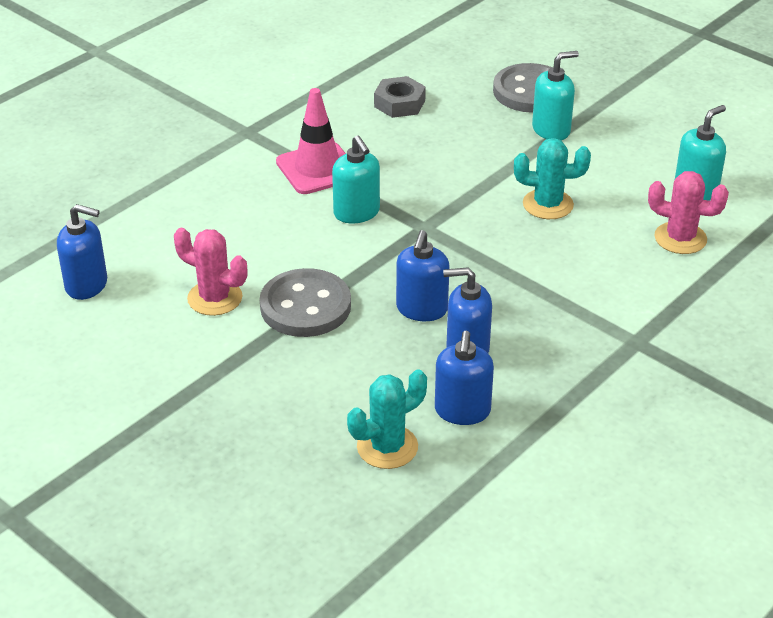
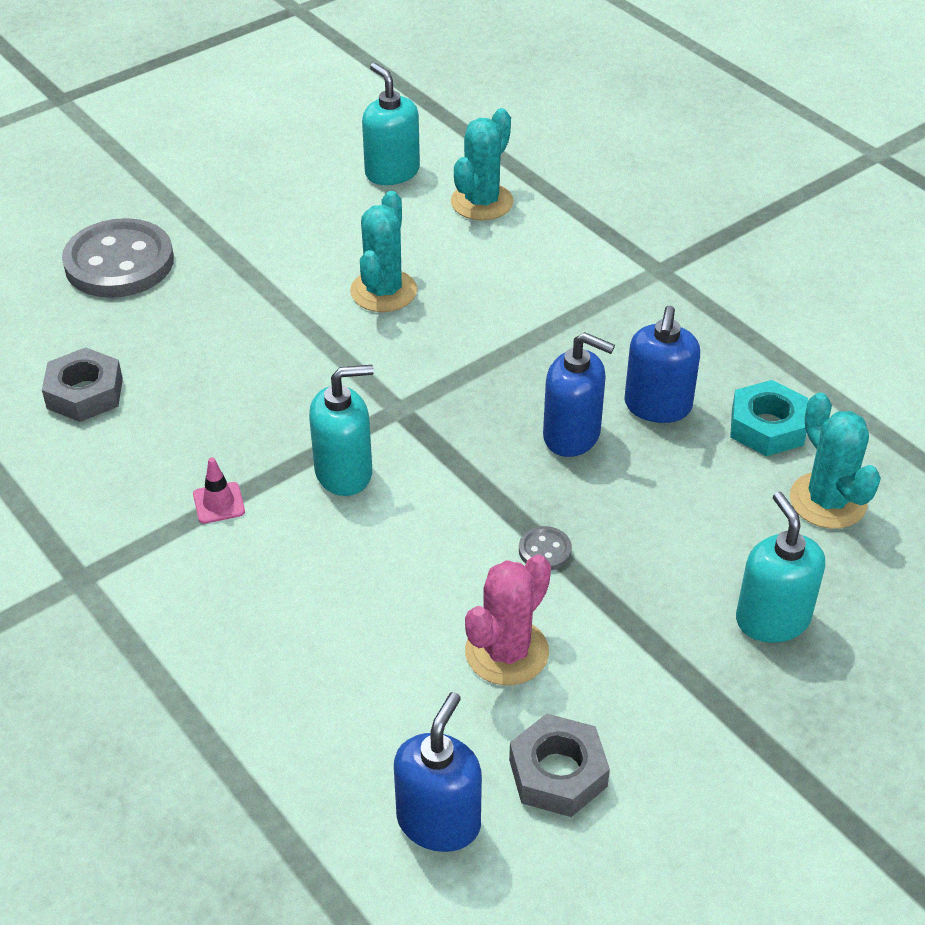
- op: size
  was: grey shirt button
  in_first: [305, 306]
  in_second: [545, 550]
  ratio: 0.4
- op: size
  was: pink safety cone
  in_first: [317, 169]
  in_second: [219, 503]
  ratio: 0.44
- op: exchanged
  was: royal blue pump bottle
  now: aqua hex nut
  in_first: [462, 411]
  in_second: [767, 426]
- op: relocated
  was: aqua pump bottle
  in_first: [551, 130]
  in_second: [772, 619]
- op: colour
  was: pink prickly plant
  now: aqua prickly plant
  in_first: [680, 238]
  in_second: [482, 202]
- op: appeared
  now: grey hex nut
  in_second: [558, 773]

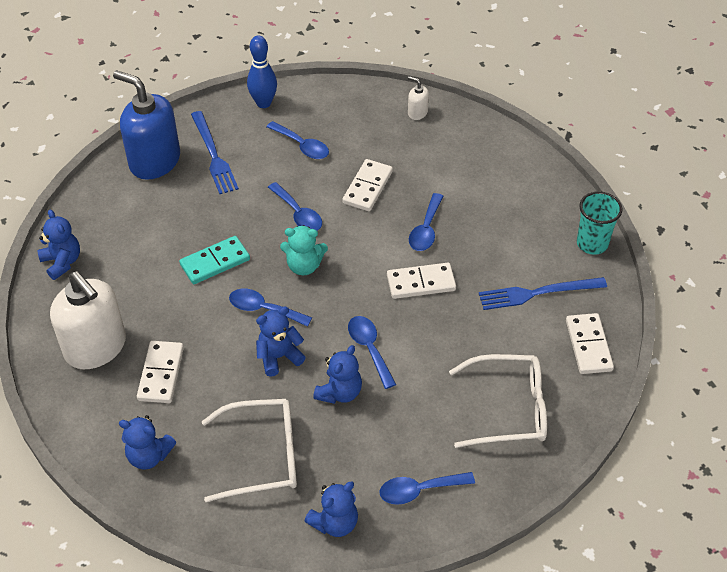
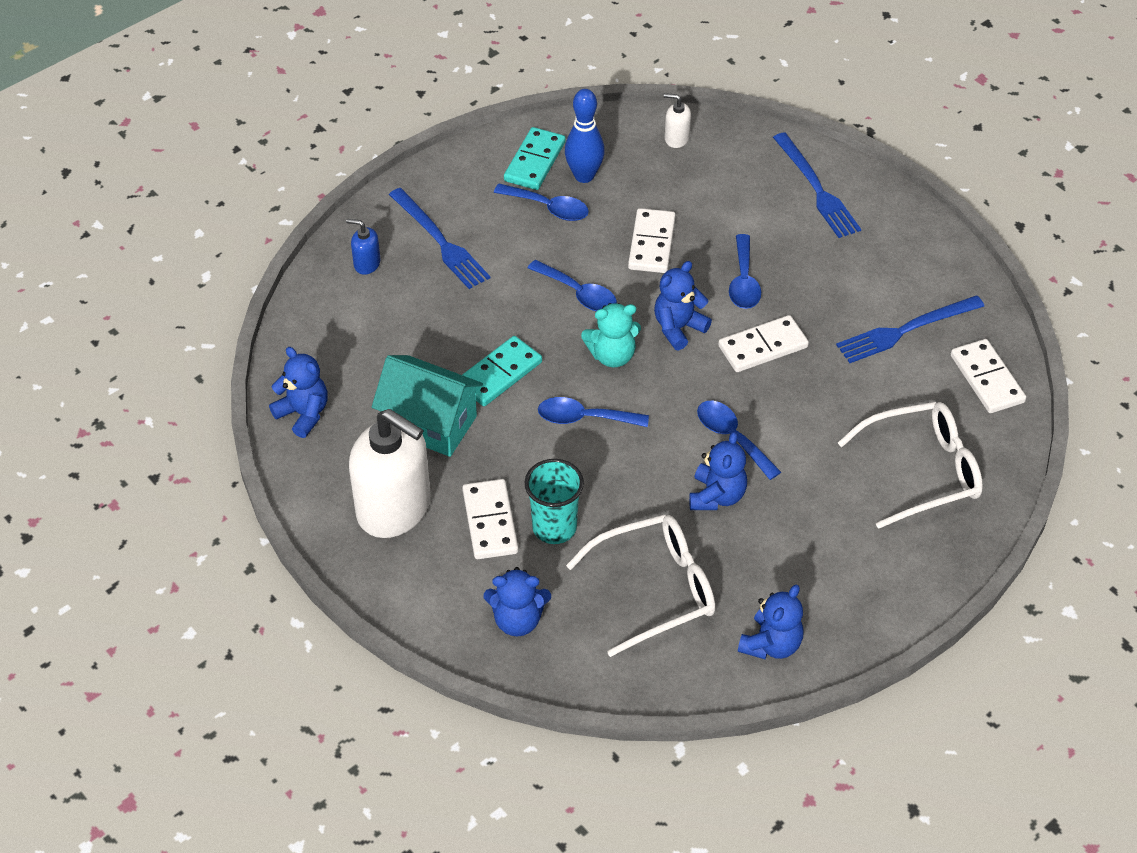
- op: size
  was: royal blue pump bottle
  in_first: [154, 161]
  in_second: [366, 263]
  ratio: 0.42
- op: relocated
  was: royal blue skittle
  in_first: [263, 103]
  in_second: [584, 176]
- op: relocated
  was: royal blue teddy
  in_first: [279, 357]
  in_second: [678, 328]
- op: missing
  was: royal blue teaspoon
  in_first: [419, 490]
- op: relocated
  was: aqua beaker
  in_first: [592, 243]
  in_second: [554, 527]
- op: appeared
  now: aqua toy house
  in_second: [430, 423]
- op: appeared
  now: aqua domino piece
  in_second: [535, 161]
- op: appeared
  now: royal blue dinner fork
  in_second: [816, 189]

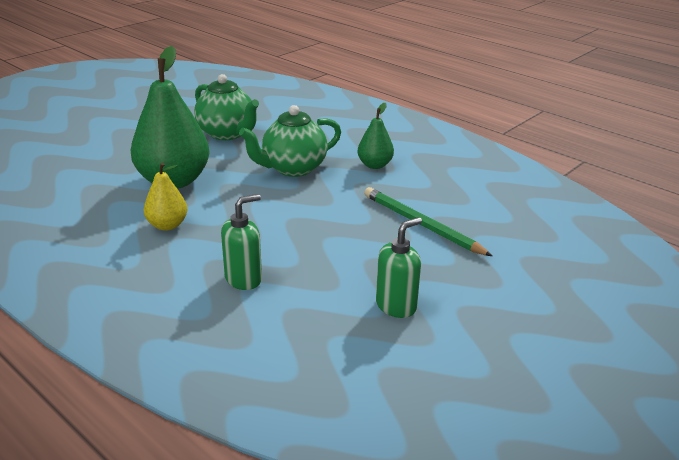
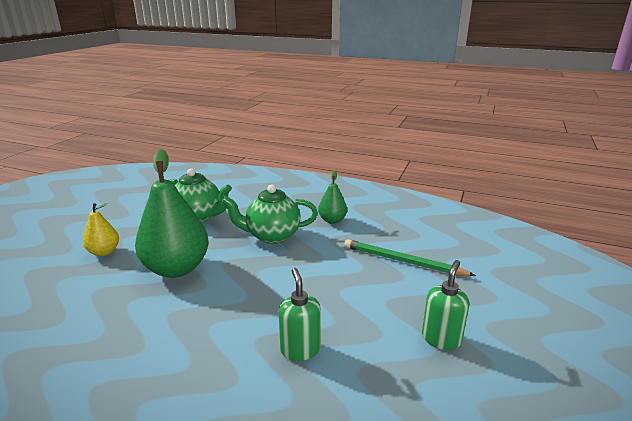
- op: relocated
  was: bright yellow toy pear
  in_first: [167, 225]
  in_second: [104, 252]
- op: spun
  was: leaf-green pump bottle
  in_first: [244, 279]
  in_second: [300, 349]
  clockwise: -45
- op: spun
  was: leaf-green teapot
  in_first: [293, 168]
  in_second: [272, 236]
  clockwise: 45

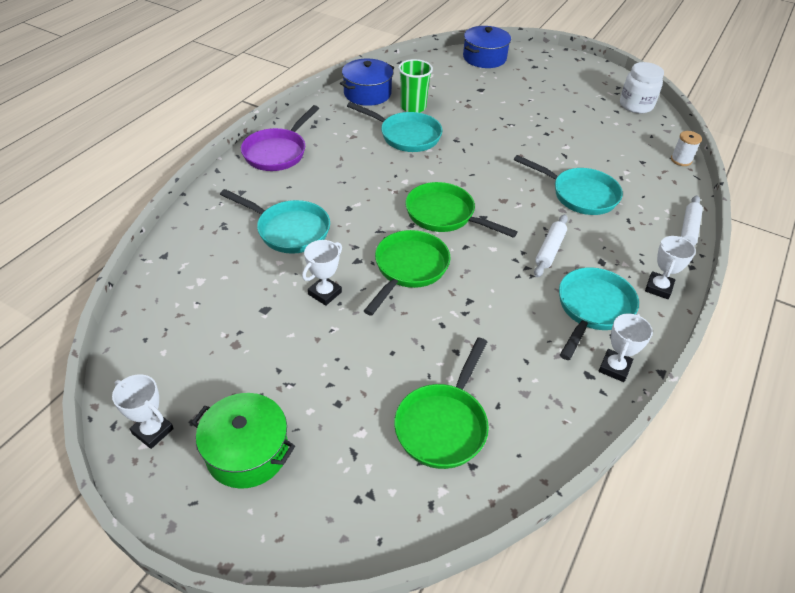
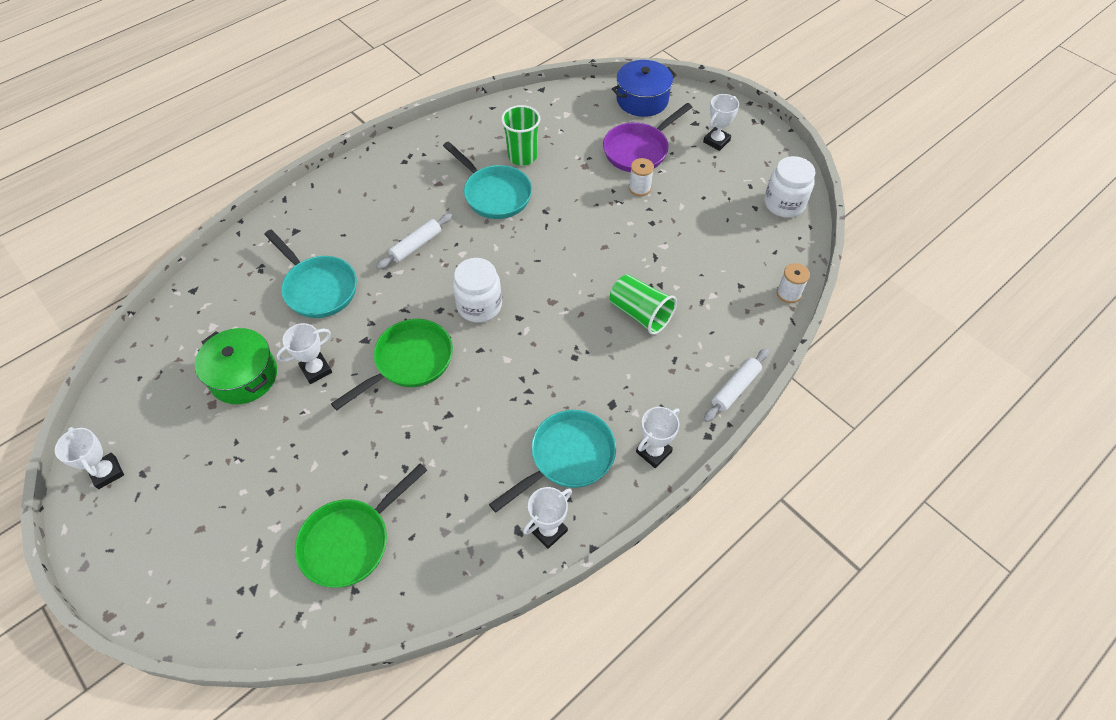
- op: relocated
  was: leaf-green cooking pot
  in_first: [247, 452]
  in_second: [244, 376]
- op: relocated
  was: royal purple frying pan
  in_first: [277, 152]
  in_second: [638, 150]
- op: missing
  was: royal blue cooking pot
  in_first: [367, 93]
- op: exchanged
  was: leaf-green frying pan
  now: snow-white preserve jar
  in_first: [444, 215]
  in_second: [479, 306]
- op: exchanged
  was: aqua frying pan
  now: leaf-green beaker
  in_first: [580, 195]
  in_second: [640, 314]
- op: relocated
  was: snow-white dough roller
  in_first: [550, 250]
  in_second: [416, 245]
- op: appeared
  now: snow-white bobbin
  in_second: [639, 188]
- op: appeared
  now: snow-white trophy
  in_second: [716, 141]

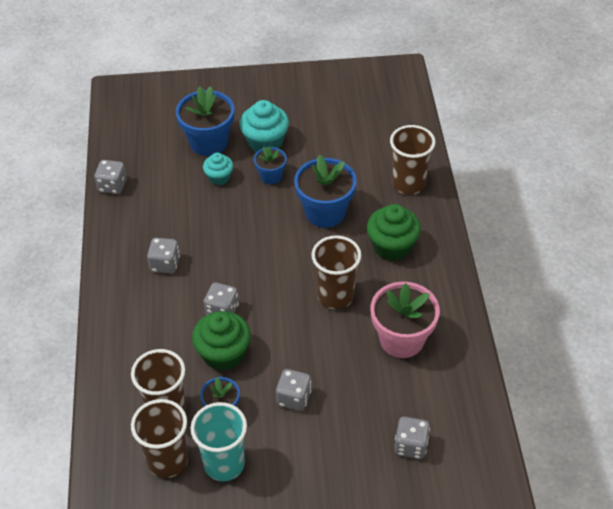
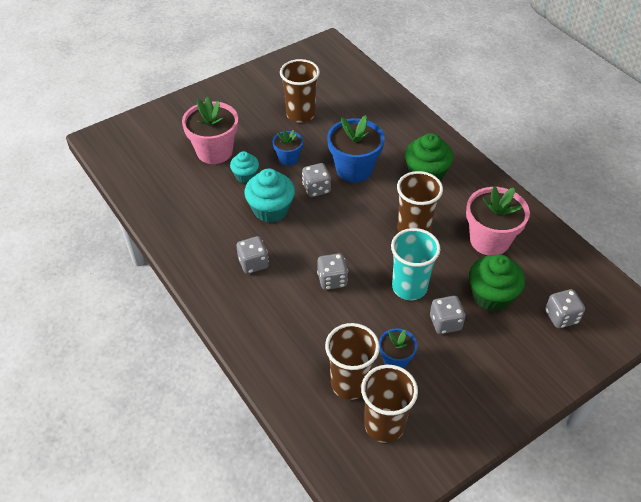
- op: relocated
  was: grey game die
  in_first: [112, 186]
  in_second: [316, 189]
- op: colour
  was: royal blue flower pot
  now: pink flower pot
  in_first: [208, 142]
  in_second: [214, 151]
- op: relocated
  was: aqua beaker
  in_first: [224, 464]
  in_second: [409, 287]
- op: relocated
  was: leaf-green fairy cake
  in_first: [223, 354]
  in_second: [491, 296]
- op: relocated
  was: aqua fairy cake
  in_first: [265, 142]
  in_second: [271, 210]
- op: relocated
  was: russet beaker
  in_first: [408, 184]
  in_second: [300, 114]

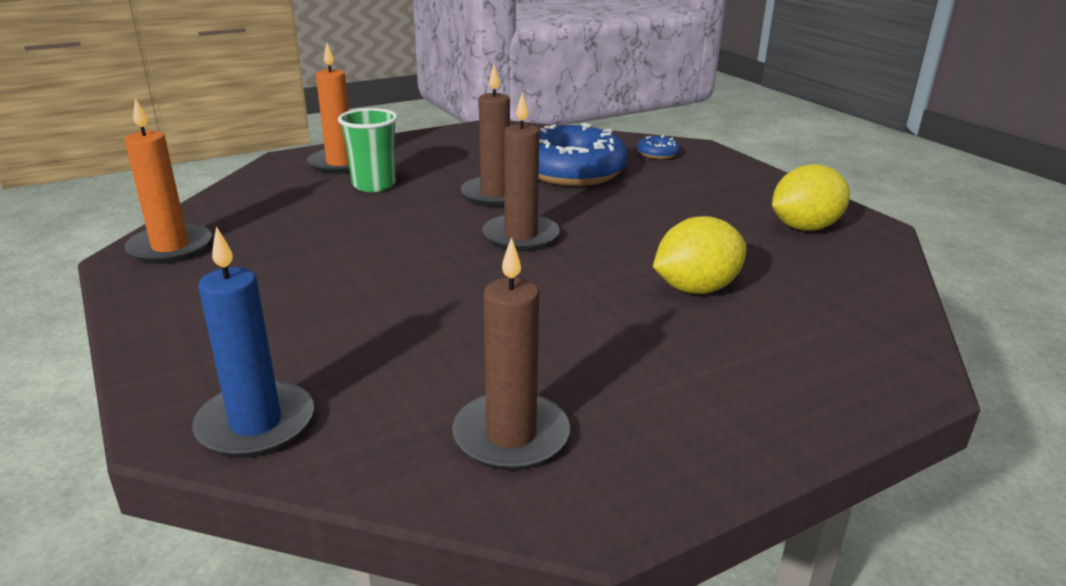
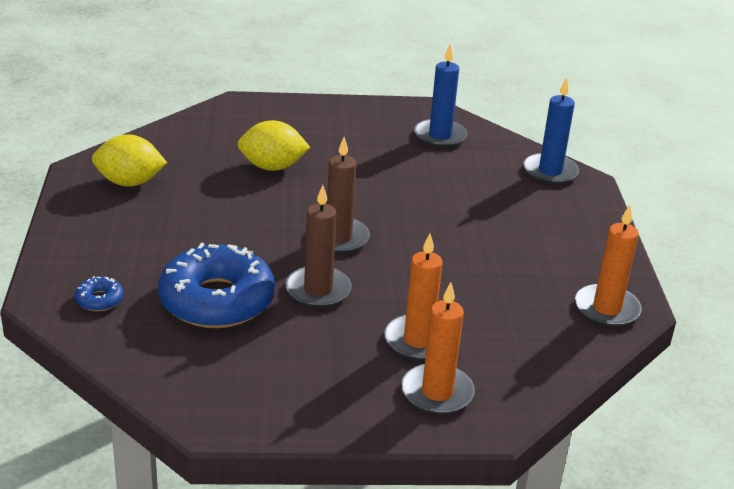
- op: exchanged
  was: leaf-green beaker
  now: bright orange wax candle
  in_first: [374, 185]
  in_second: [418, 341]
- op: colour
  was: russet wax candle
  now: royal blue wax candle
  in_first: [511, 436]
  in_second: [440, 136]

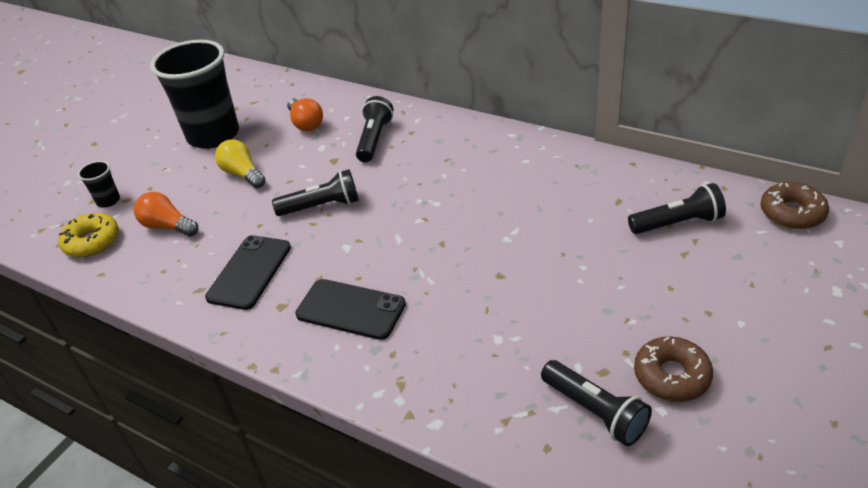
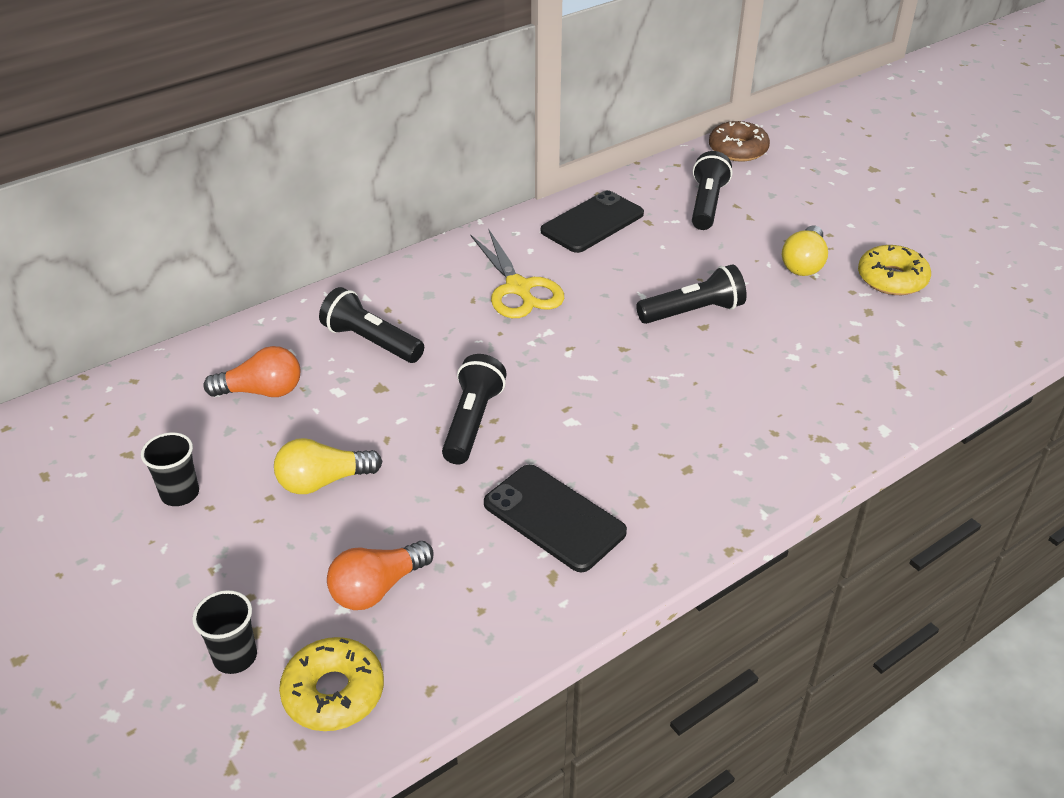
- op: size
  was: jet-black beaker
  in_first: [213, 135]
  in_second: [180, 494]
  ratio: 0.41
- op: relocated
  was: jet-black smartphone
  in_first: [351, 309]
  in_second: [592, 222]
- op: relocated
  was: jet-black pocket torch
  in_first: [595, 411]
  in_second: [693, 311]
- op: colour
  was: russet glazed donut
  now: bright yellow glazed donut
  in_first: [671, 376]
  in_second: [892, 279]
- op: appeared
  now: bright yellow scissors
  in_second: [518, 288]
- op: appeared
  now: bright yellow lightbulb
  in_second: [804, 264]

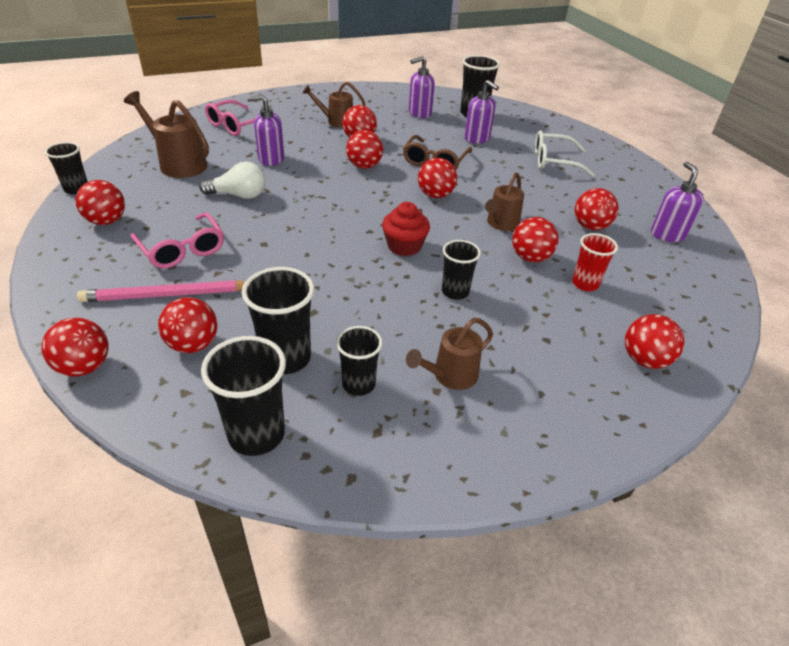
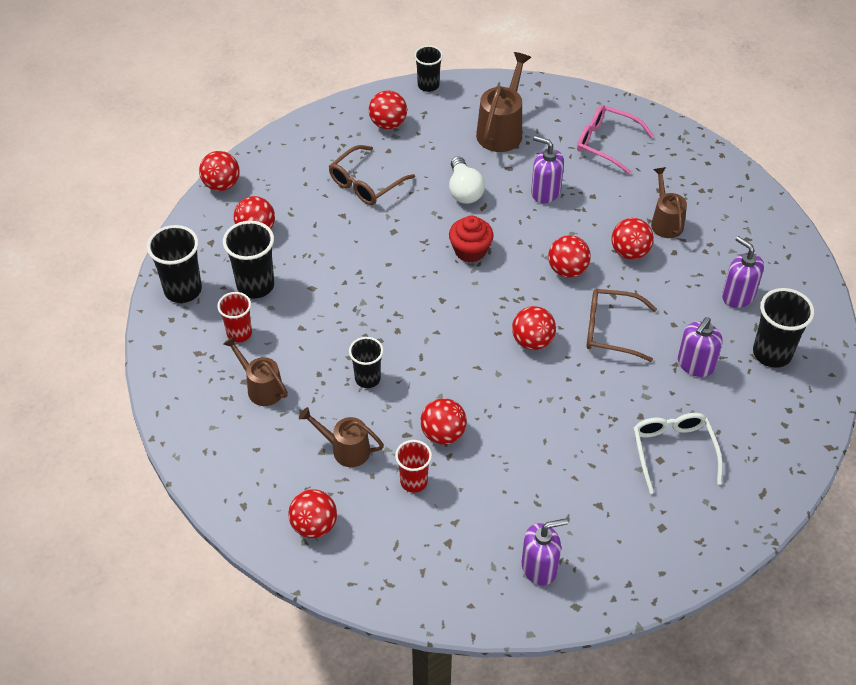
- op: missing
  was: pink lead pencil
  in_first: [167, 295]
- op: colour
  was: pink glasses
  now: russet glasses
  in_first: [182, 249]
  in_second: [366, 183]
- op: spun
  was: royal purple pump bottle
  in_first: [271, 159]
  in_second: [545, 192]
  clockwise: -45
- op: colour
  was: jet-black beaker
  now: red beaker
  in_first: [358, 384]
  in_second: [239, 333]
- op: relocated
  was: red fairy cake
  in_first: [404, 246]
  in_second: [470, 250]
- op: relocated
  was: russet sprinkling can
  in_first: [500, 224]
  in_second: [345, 449]
- op: missing
  was: red sphere
  in_first: [590, 226]

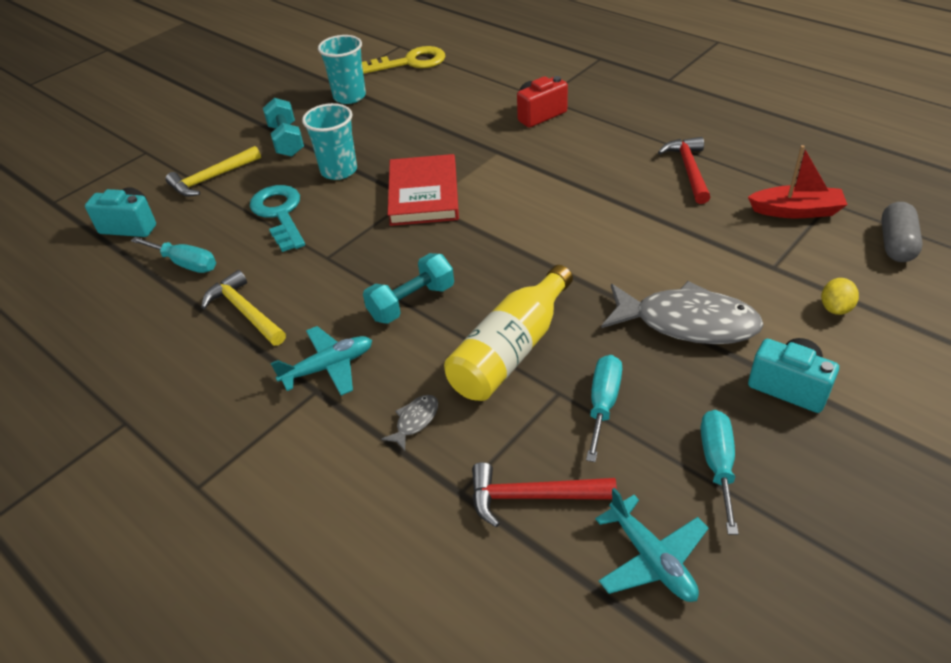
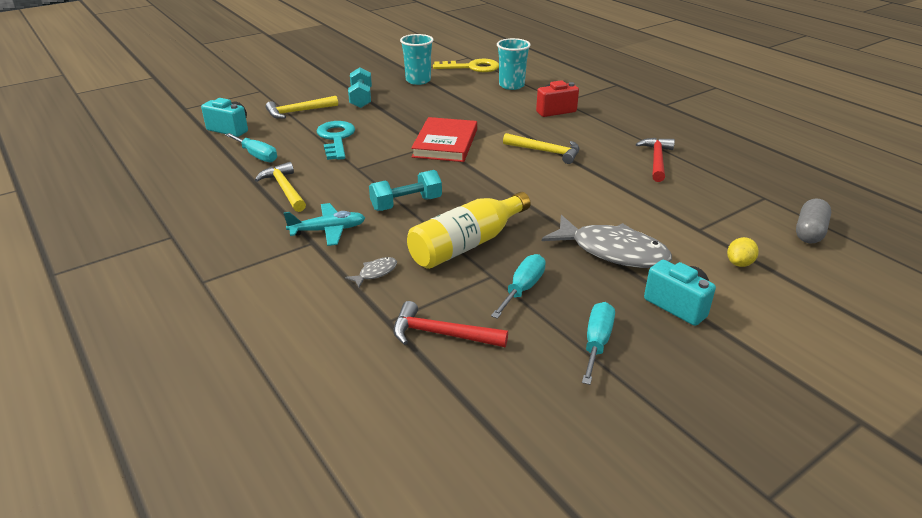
- op: relocated
  was: aqua beaker
  in_first: [339, 170]
  in_second: [511, 85]
- op: missing
  was: aqua toy plane
  in_first: [651, 558]
- op: missing
  was: red boat
  in_first: [796, 211]
- op: appeared
  now: bright yellow claw hammer
  in_second: [546, 152]

